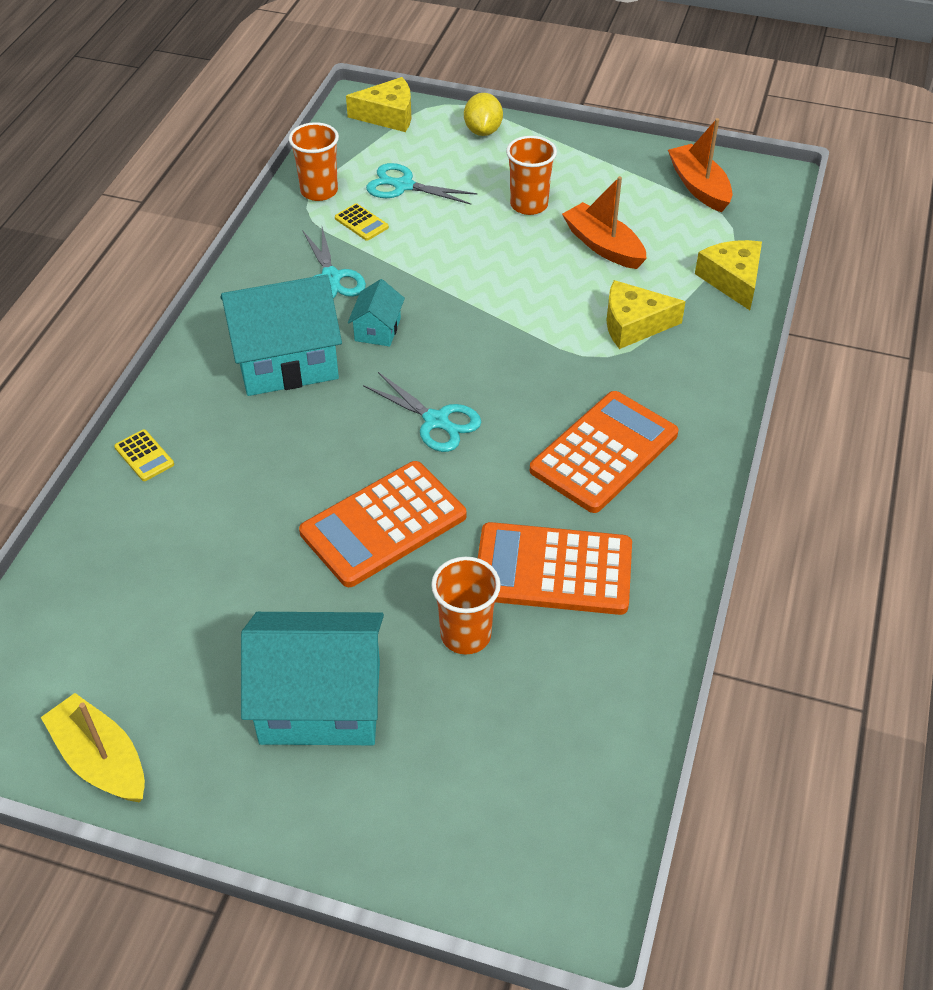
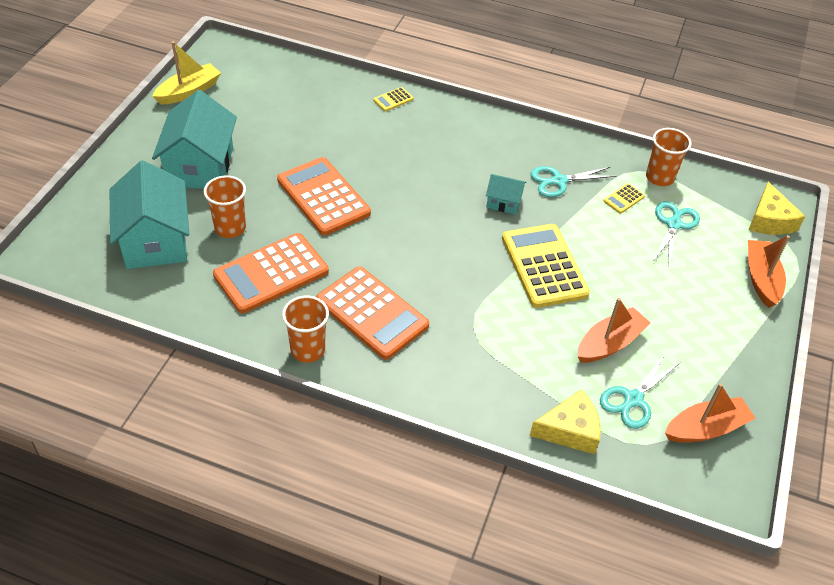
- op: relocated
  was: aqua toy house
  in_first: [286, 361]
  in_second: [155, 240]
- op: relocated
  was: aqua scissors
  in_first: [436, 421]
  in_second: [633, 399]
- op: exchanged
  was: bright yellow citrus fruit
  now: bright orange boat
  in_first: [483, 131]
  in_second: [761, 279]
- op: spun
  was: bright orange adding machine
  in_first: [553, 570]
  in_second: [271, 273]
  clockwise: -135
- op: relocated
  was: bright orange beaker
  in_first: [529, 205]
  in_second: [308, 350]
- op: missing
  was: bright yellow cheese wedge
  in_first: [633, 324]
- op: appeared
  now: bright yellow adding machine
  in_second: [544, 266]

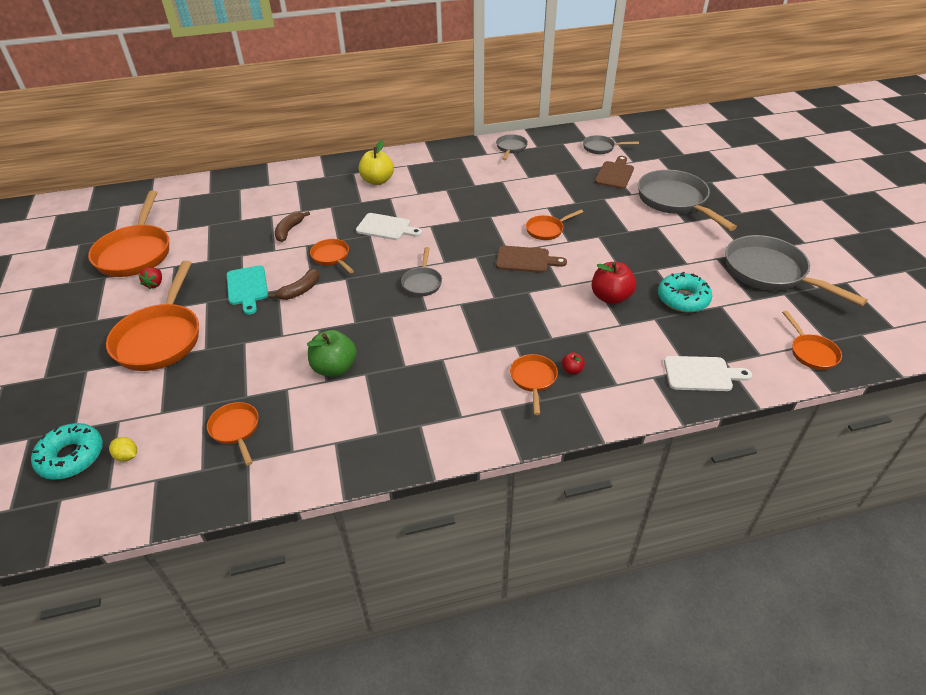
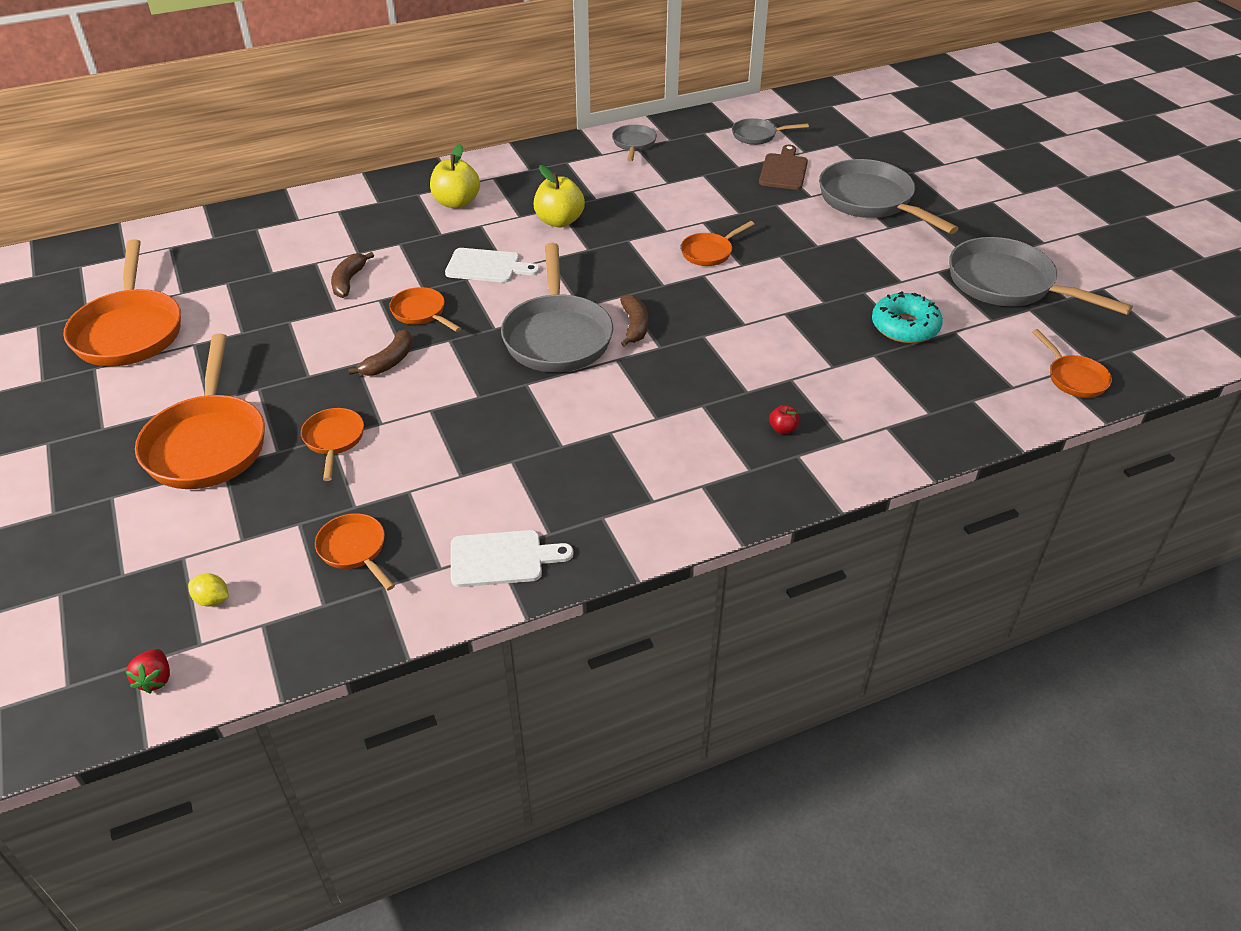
- op: missing
  was: aqua glazed donut
  in_first: [71, 457]
- op: relocated
  was: red strawberry
  in_first: [155, 284]
  in_second: [155, 679]
- op: missing
  was: aqua cutting board
  in_first: [247, 287]
- op: missing
  was: leaf-green apple
  in_first: [334, 368]
- op: size
  was: grey frying pan
  in_first: [422, 282]
  in_second: [557, 336]
  ratio: 1.97
- op: missing
  was: russet cutting board
  in_first: [526, 260]
- op: relocated
  was: bright orange frying pan
  in_first: [533, 380]
  in_second: [334, 440]
- op: missing
  was: red apple
  in_first: [610, 297]
- op: relocated
  was: snow-white cutting board
  in_first: [701, 374]
  in_second: [502, 558]
- op: appeared
  now: bright yellow apple
  in_second: [559, 221]
- op: appeared
  now: russet banana fruit
  in_second: [634, 326]

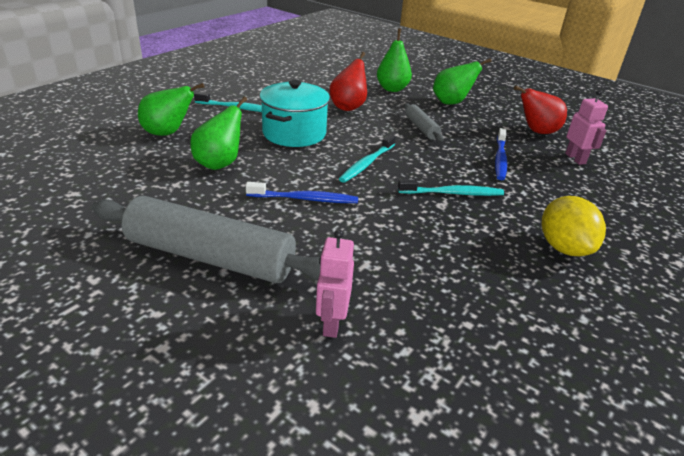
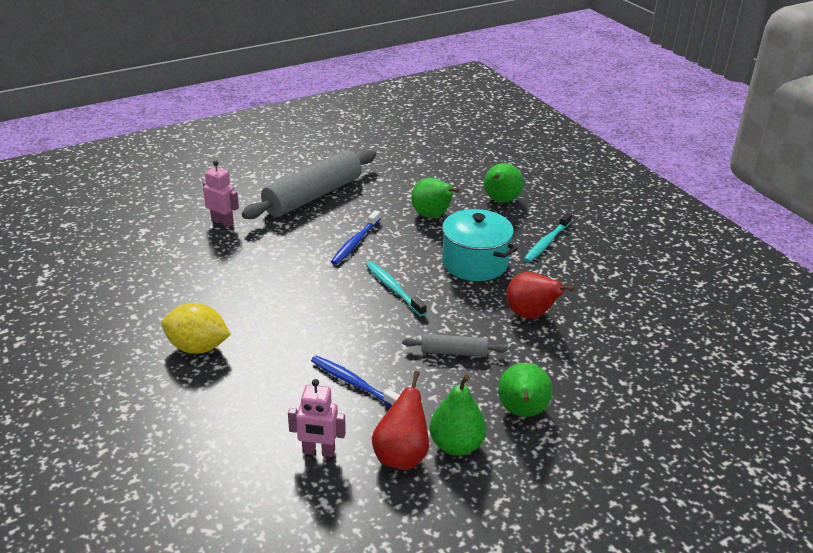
- op: relocated
  was: leaf-green toy pear
  in_first: [392, 89]
  in_second: [456, 445]
- op: missing
  was: aqua toothbrush
  in_first: [453, 193]

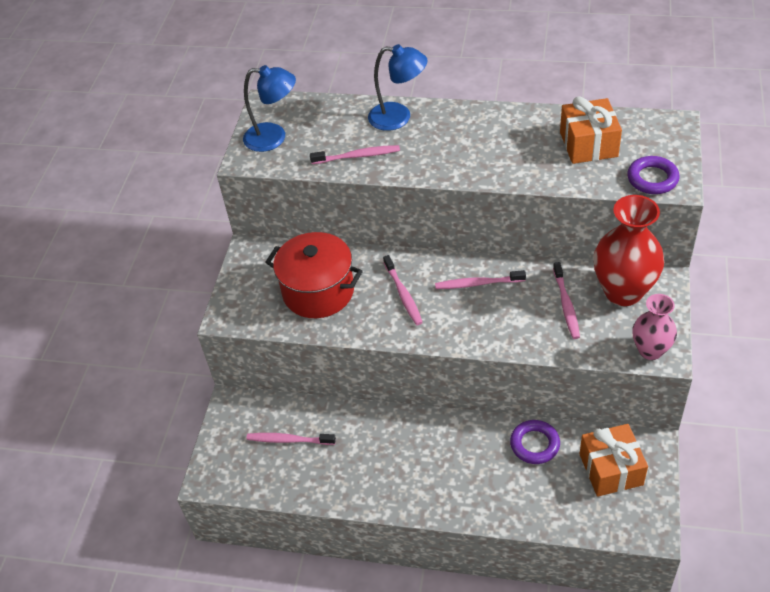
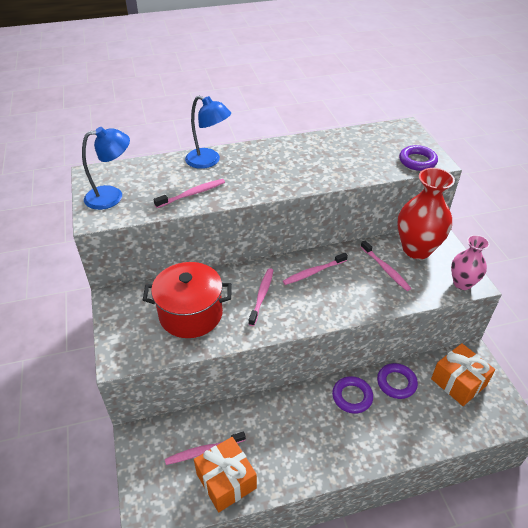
- op: spun
  was: royal blue lamp
  in_first: [398, 117]
  in_second: [209, 161]
  clockwise: 45
- op: spun
  was: pink toothbrush
  in_first: [403, 294]
  in_second: [261, 296]
  clockwise: -120
- op: relocated
  was: bright orange wrapped gift
  in_first: [588, 144]
  in_second: [226, 481]
- op: appeared
  now: royal purple torus
  in_second: [352, 397]

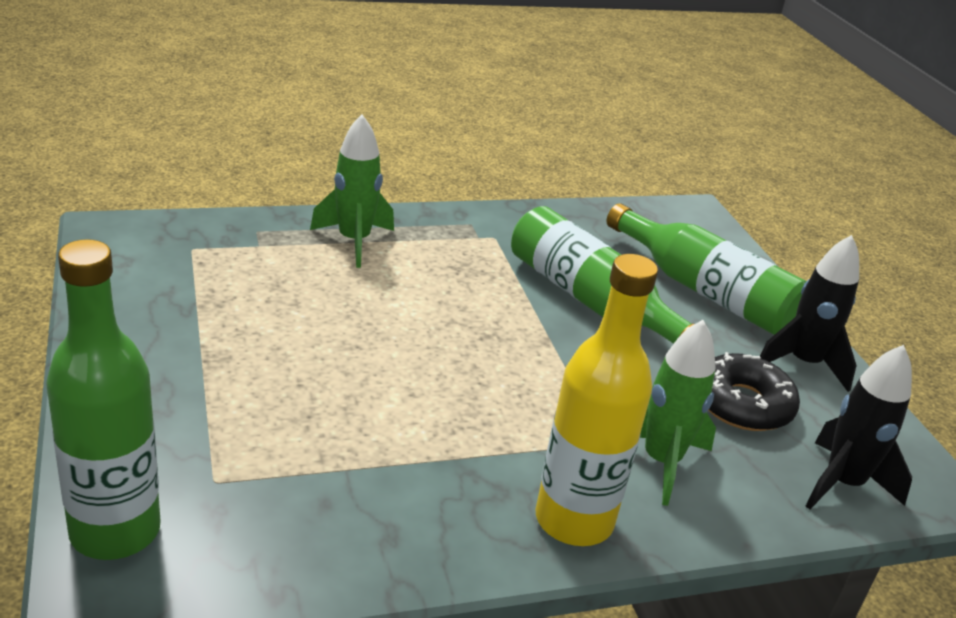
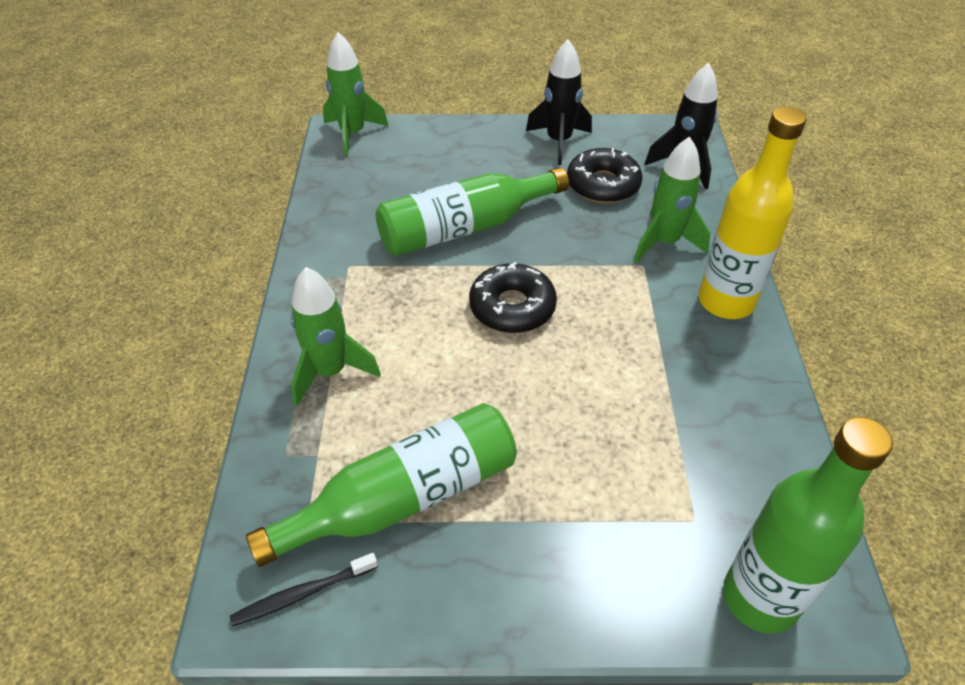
- op: relocated
  was: leaf-green drink bottle
  in_first: [705, 291]
  in_second: [403, 498]
- op: appeared
  now: jet-black toothbrush
  in_second: [302, 594]
- op: appeared
  now: leaf-green toy rocket
  in_second: [353, 134]
- op: appeared
  now: jet-black glazed donut
  in_second: [512, 307]

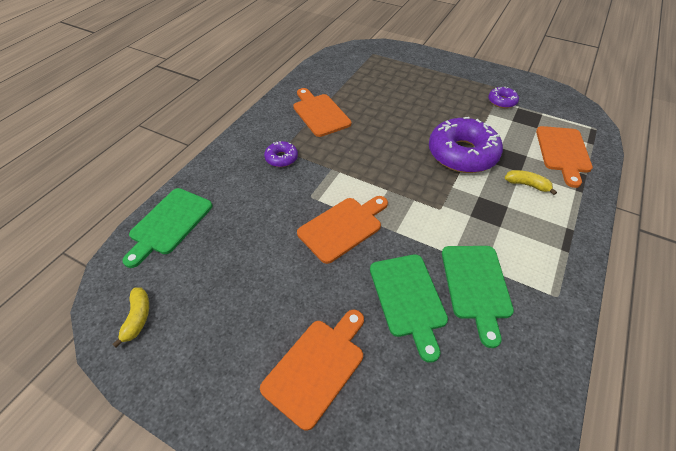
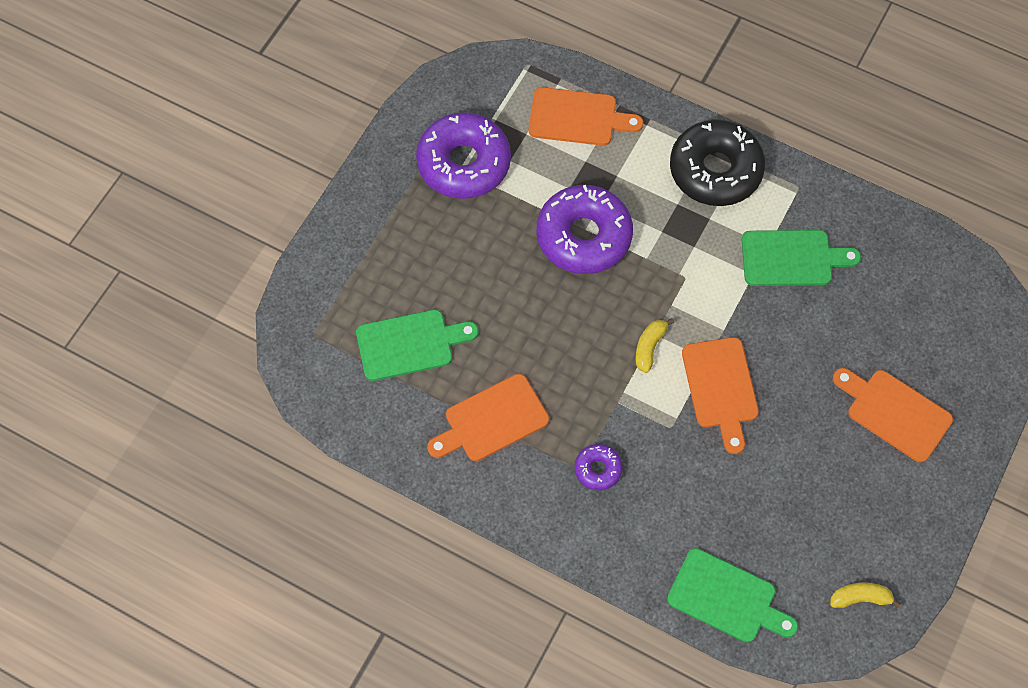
- op: spun
  was: bright orange cutting board
  in_first: [343, 227]
  in_second: [720, 388]
  clockwise: -150
- op: relocated
  was: leaf-green cutting board
  in_first: [408, 299]
  in_second: [410, 344]
- op: size
  was: royal purple glazed donut
  in_first: [502, 101]
  in_second: [464, 163]
  ratio: 2.15
- op: relocated
  was: bright yellow banana fruit
  in_first: [527, 185]
  in_second: [649, 347]
- op: appeared
  now: jet-black glazed donut
  in_second: [715, 170]

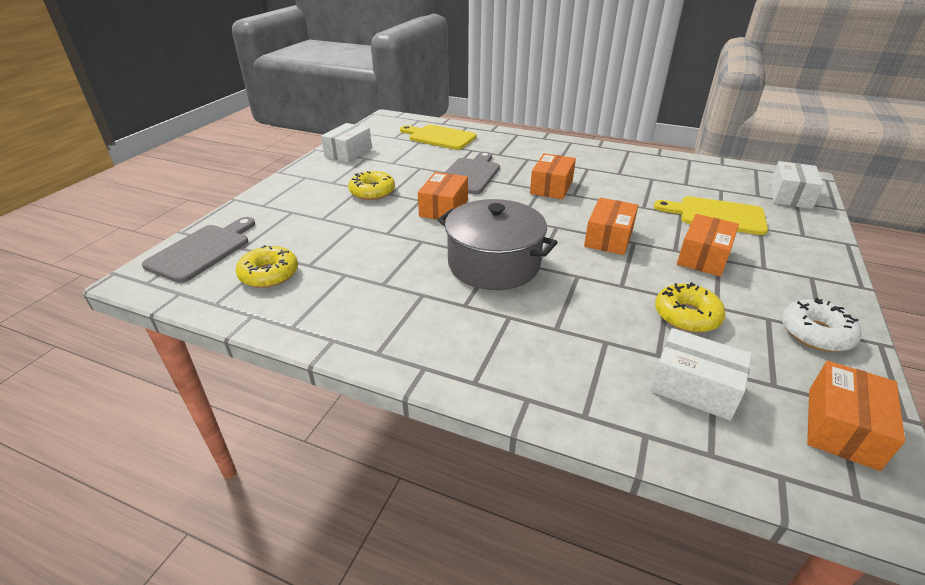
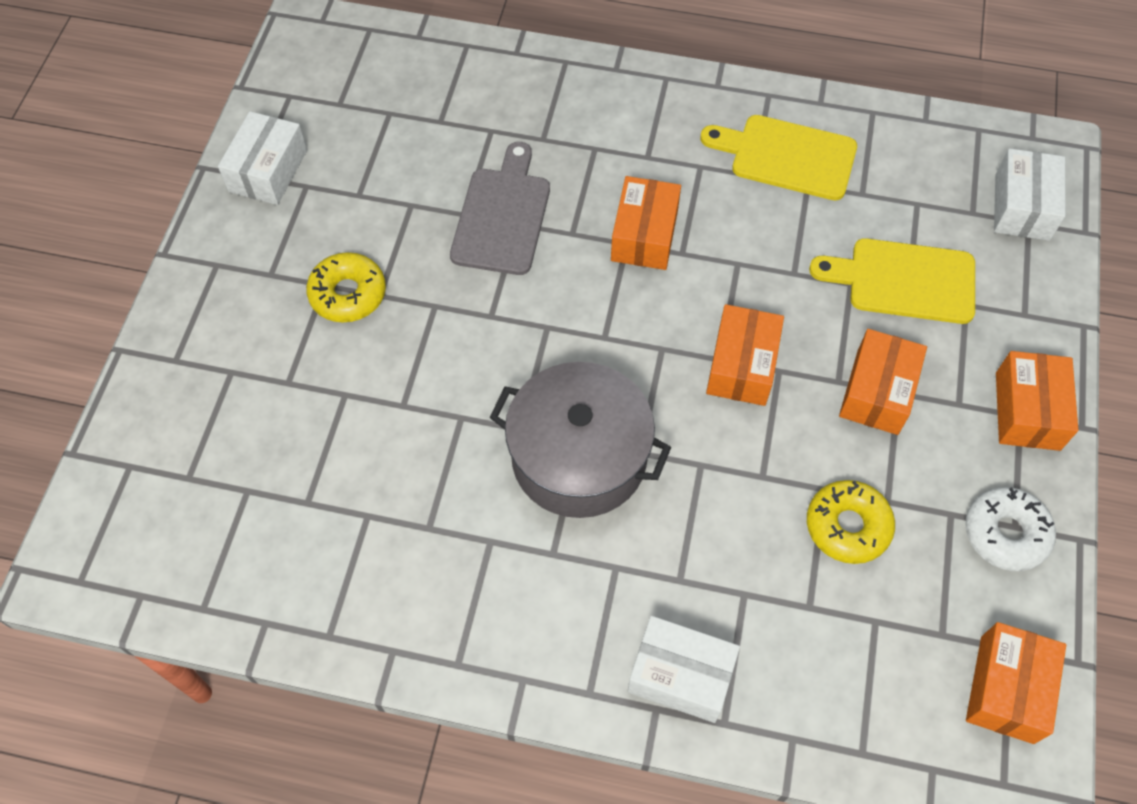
- op: missing
  was: grey cutting board
  in_first: [202, 251]
- op: missing
  was: bright yellow glazed donut
  in_first: [269, 274]
- op: relocated
  was: bright yellow cutting board
  in_first: [439, 137]
  in_second: [787, 157]
- op: relocated
  was: bright orange parcel
  in_first: [444, 208]
  in_second: [1027, 411]
- op: relocated
  was: snow-white parcel
  in_first: [694, 387]
  in_second: [680, 675]

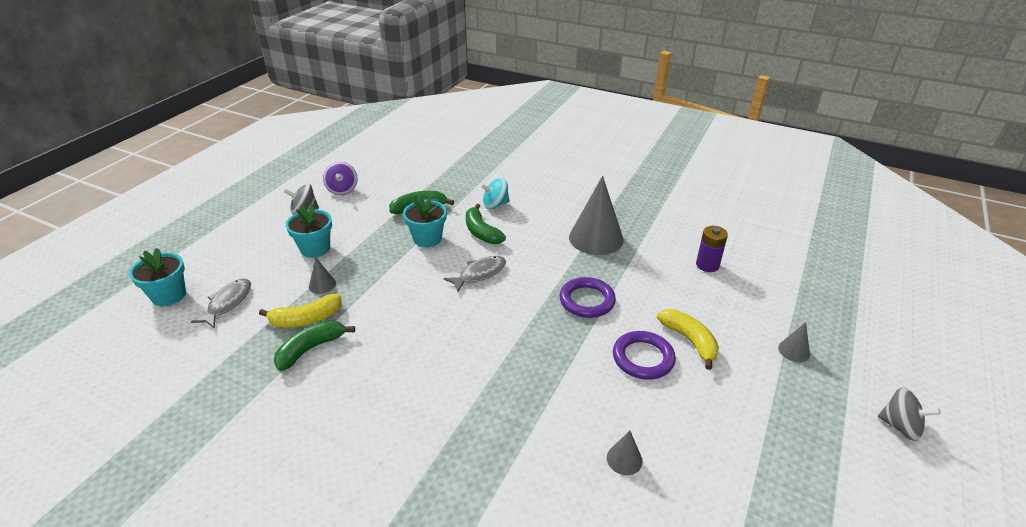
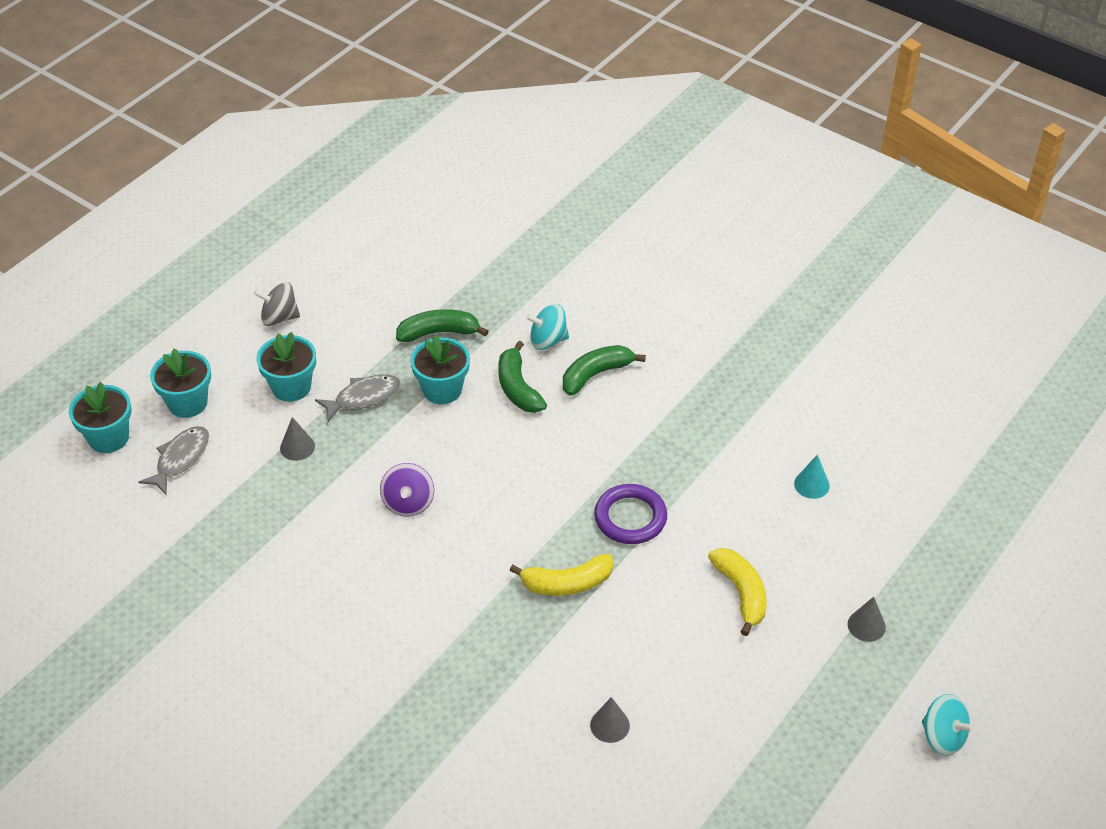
- op: relocated
  was: bright yellow banana fruit
  in_first: [306, 319]
  in_second: [567, 583]
- op: relocated
  was: leaf-green banana fruit
  in_first: [310, 349]
  in_second: [595, 374]
- op: relocated
  was: royal purple toy top
  in_first: [342, 189]
  in_second: [408, 503]
- op: relocated
  was: grey toy fish
  in_first: [479, 274]
  in_second: [363, 397]
- op: missing
  was: grey cone shape
  in_first: [596, 238]
- op: missing
  was: royal purple torus
  in_first: [643, 358]
- op: exchanged
  was: royal purple power cell
  now: aqua cone shape
  in_first: [707, 265]
  in_second: [811, 484]
- op: colour
  was: grey toy top
  now: aqua toy top
  in_first: [900, 426]
  in_second: [943, 737]
- op: appeared
  now: aqua flower pot
  in_second: [187, 403]

